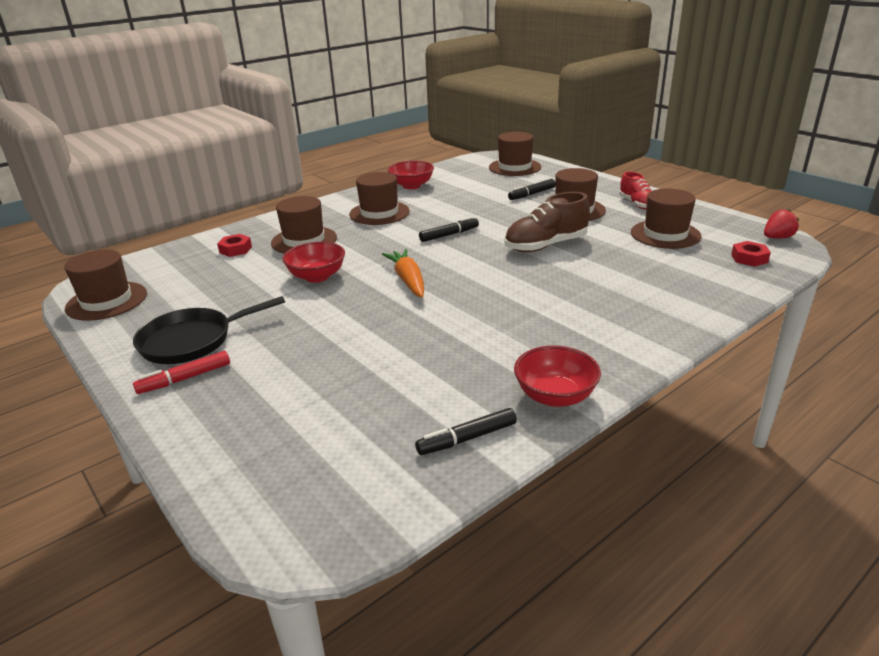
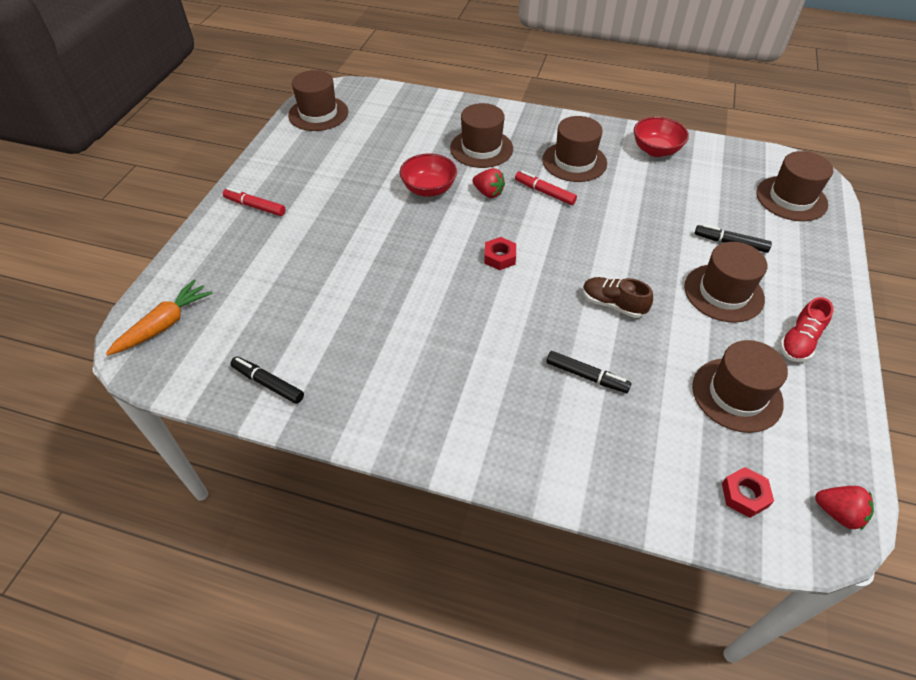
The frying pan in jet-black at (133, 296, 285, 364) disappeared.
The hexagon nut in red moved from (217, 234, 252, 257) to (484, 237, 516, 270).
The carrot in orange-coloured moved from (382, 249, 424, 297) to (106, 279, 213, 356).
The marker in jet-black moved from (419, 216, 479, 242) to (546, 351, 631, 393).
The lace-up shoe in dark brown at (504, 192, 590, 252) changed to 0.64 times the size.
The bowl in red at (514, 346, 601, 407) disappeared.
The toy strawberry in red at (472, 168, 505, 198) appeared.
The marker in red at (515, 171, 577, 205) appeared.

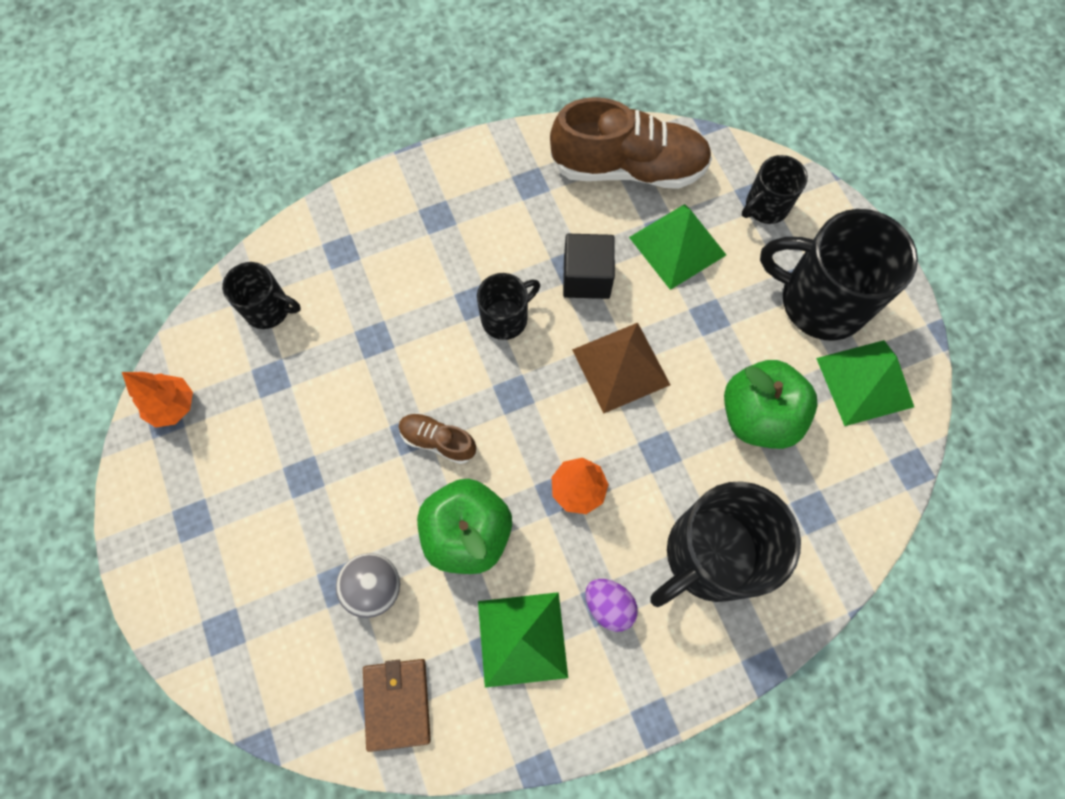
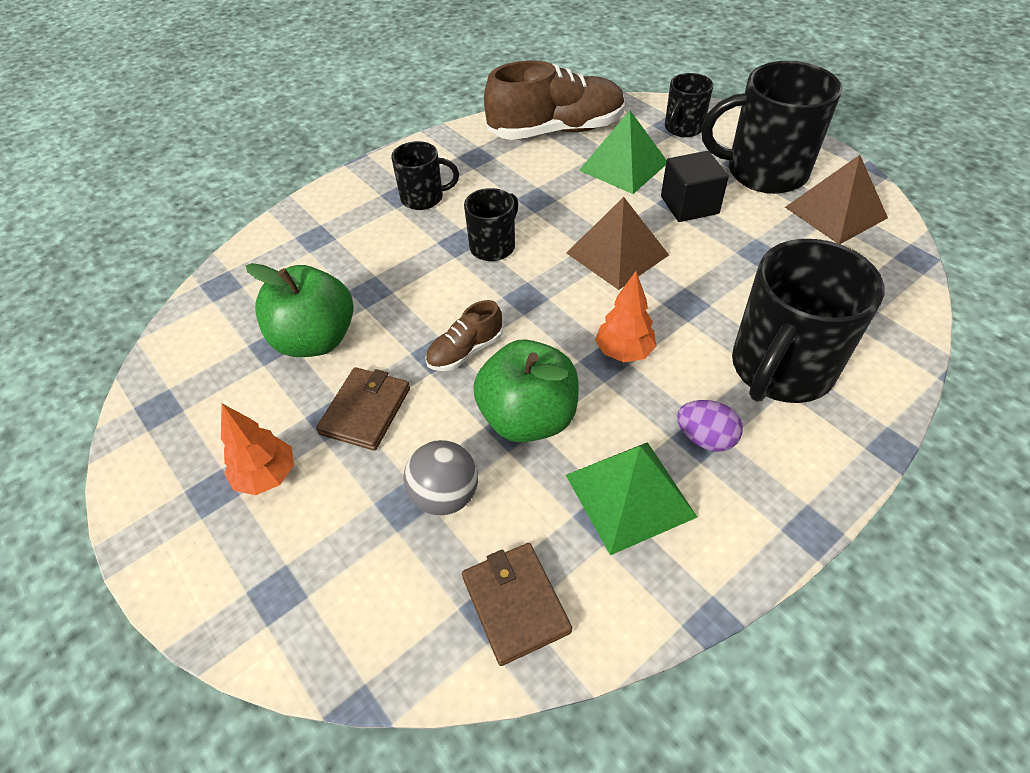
The fir tree in orange-coloured moved from (122, 372, 193, 428) to (221, 404, 294, 495).
The tea mug in jet-black moved from (222, 262, 301, 329) to (391, 141, 459, 210).
The lace-up shoe in dark brown at (399, 413, 476, 464) turned 45 degrees counterclockwise.
The solid cube in jet-black moved from (563, 234, 615, 299) to (661, 151, 729, 222).
The apple in leaf-green moved from (724, 360, 818, 449) to (246, 263, 353, 357).
The solid pyramid in leaf-green at (816, 340, 914, 426) became the solid pyramid in dark brown at (785, 155, 888, 244).
The card wallet in dark brown at (316, 367, 410, 451) appeared.

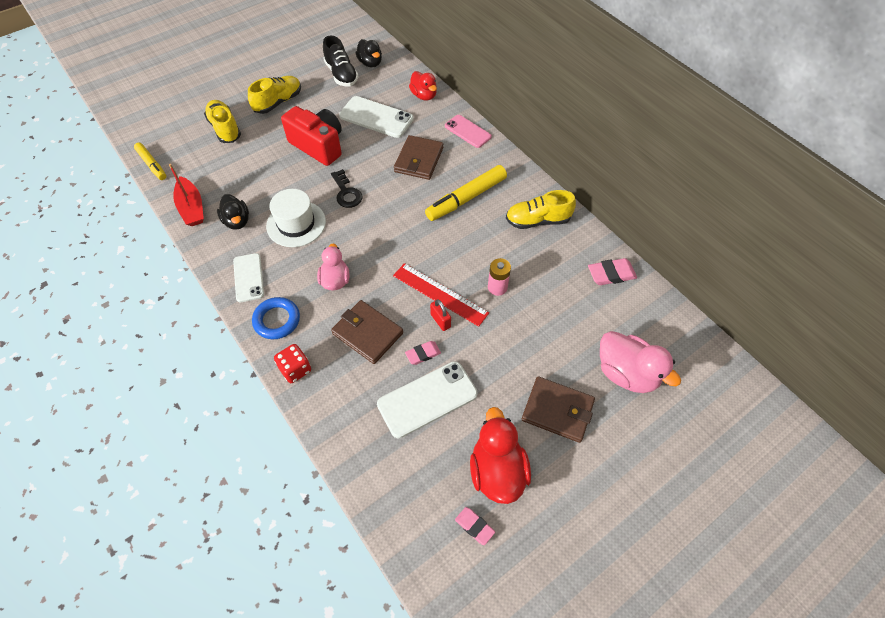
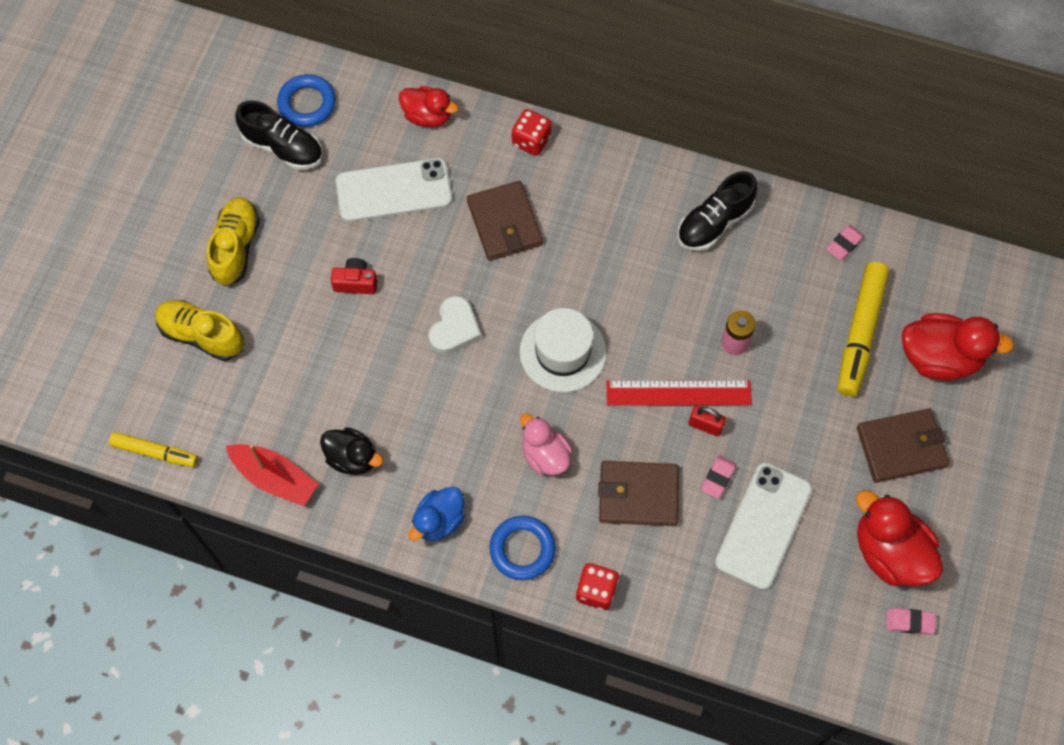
The phone in pure white at (233, 253, 264, 302) was replaced by the toy duck in cobalt at (409, 487, 465, 541).
The top hat in pure white moved from (266, 189, 326, 247) to (519, 308, 607, 392).
The camera in red at (281, 106, 342, 166) changed to 0.47 times the size.
The key in jet-black at (331, 169, 363, 208) was replaced by the love heart in pure white at (428, 296, 482, 355).
The toy duck in jet-black at (356, 39, 382, 67) was replaced by the ring in cobalt at (277, 74, 336, 127).
The marker in bright yellow moved from (425, 165, 507, 221) to (838, 262, 889, 396).
The phone in pink at (445, 115, 492, 148) was replaced by the die in red at (512, 109, 551, 156).
The lace-up shoe in bright yellow at (506, 190, 576, 229) became the lace-up shoe in jet-black at (677, 171, 758, 251).
The pencil eraser in pink at (588, 258, 637, 285) changed to 0.66 times the size.
The toy duck in pink at (600, 331, 681, 393) became the toy duck in red at (902, 313, 1014, 381).

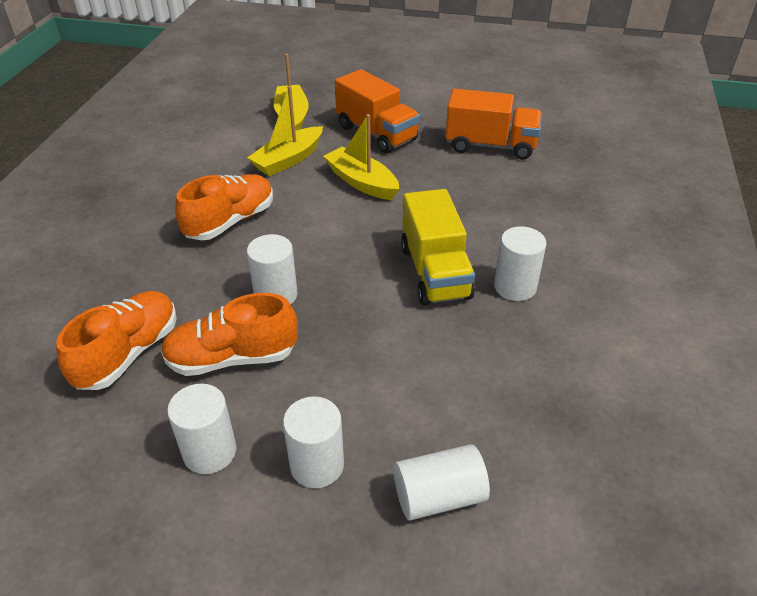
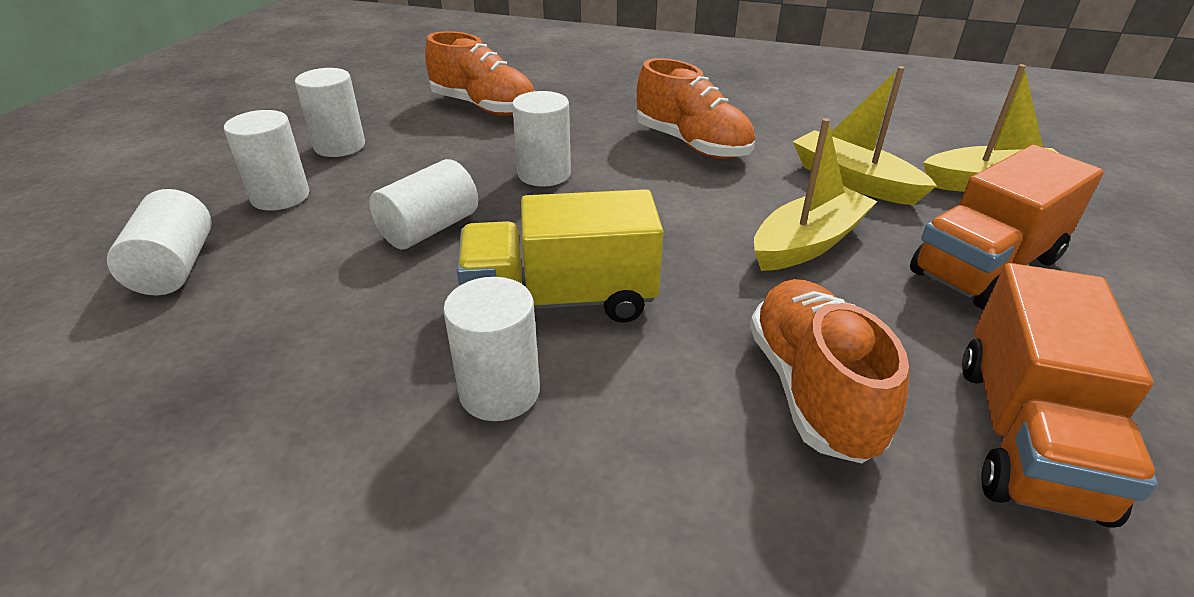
The lace-up shoe in orange-coloured moved from (161, 293, 298, 376) to (750, 279, 909, 463).
The cylinder shape in pure white at (369, 159, 478, 249) appeared.

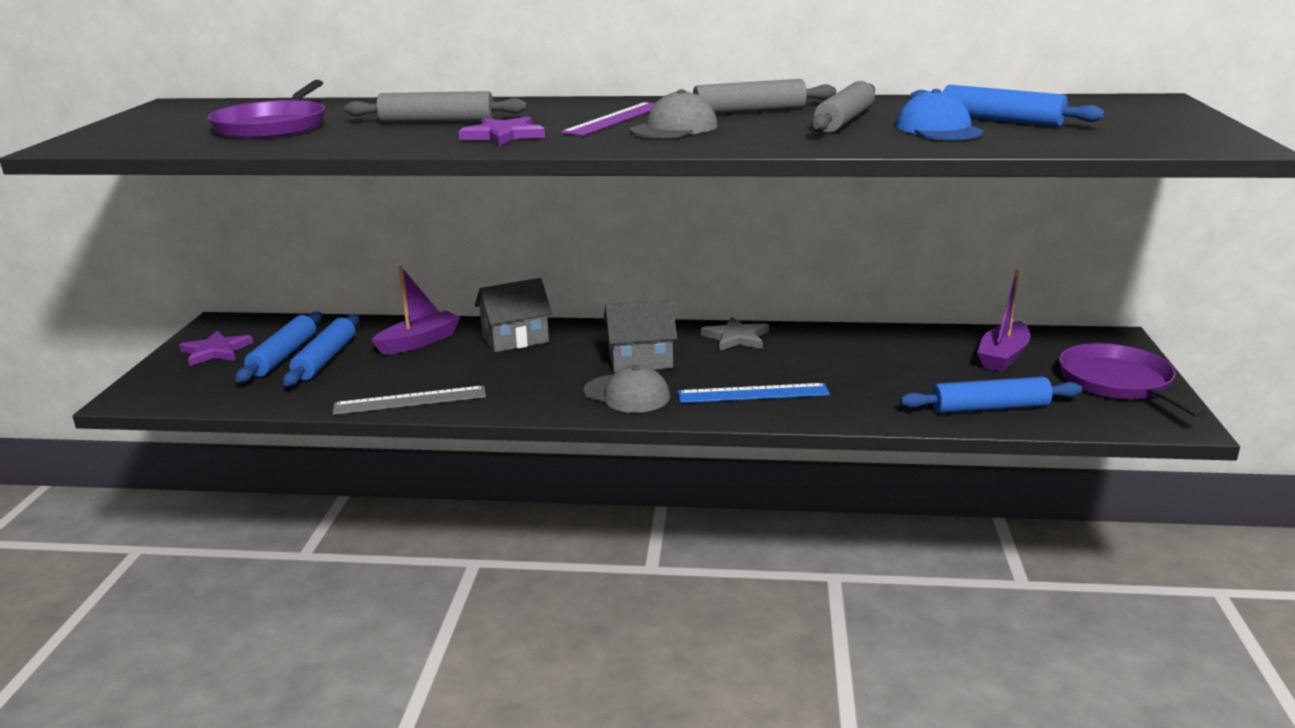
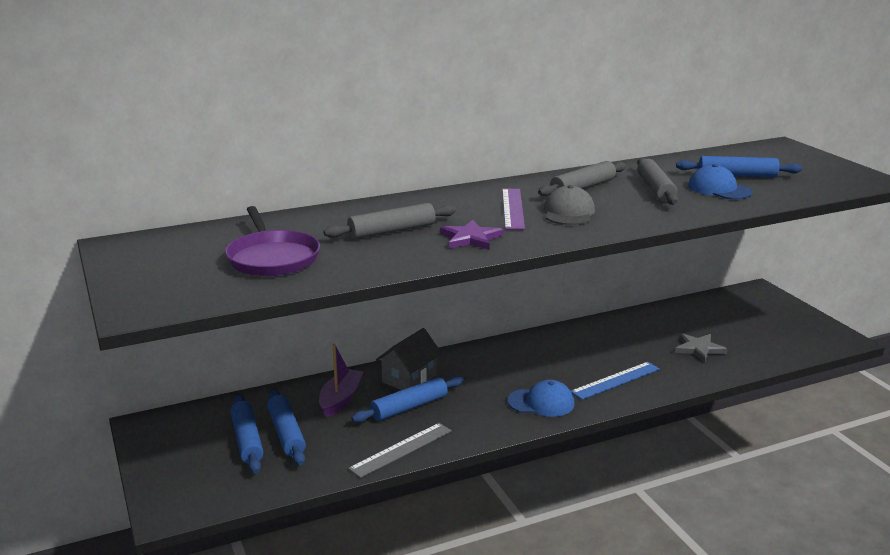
The star shape in violet at (179, 330, 253, 366) disappeared.
The peaked cap in grey at (583, 365, 670, 413) became the peaked cap in cobalt at (508, 380, 575, 417).
The cottage in grey at (604, 299, 677, 373) disappeared.
The star shape in grey moved from (701, 317, 769, 351) to (675, 333, 727, 363).
The dough roller in cobalt moved from (900, 377, 1082, 413) to (351, 376, 464, 423).
The toy boat in violet at (977, 270, 1030, 372) disappeared.
The frying pan in violet at (1059, 343, 1207, 418) disappeared.

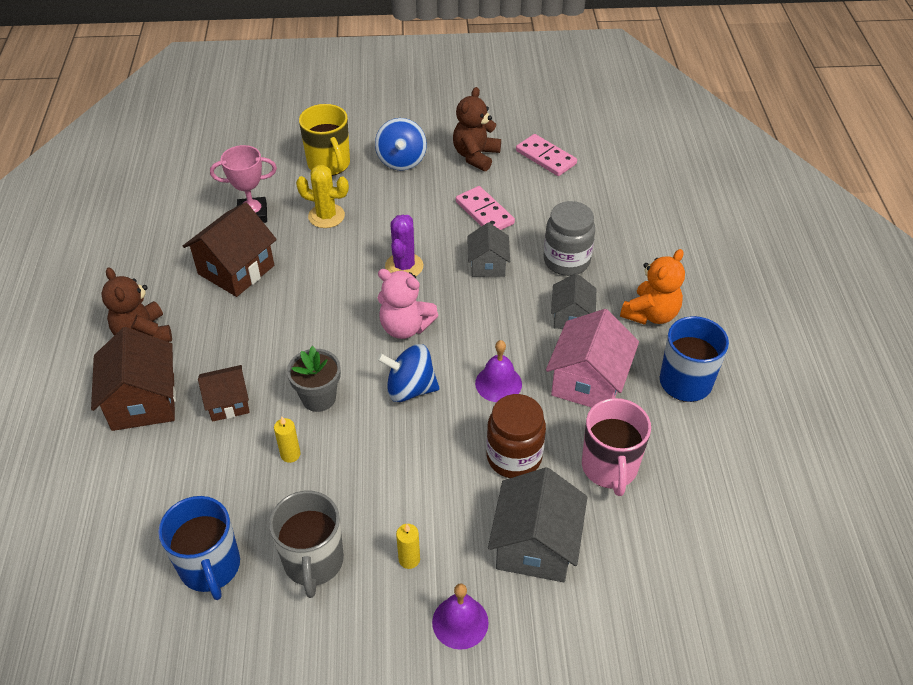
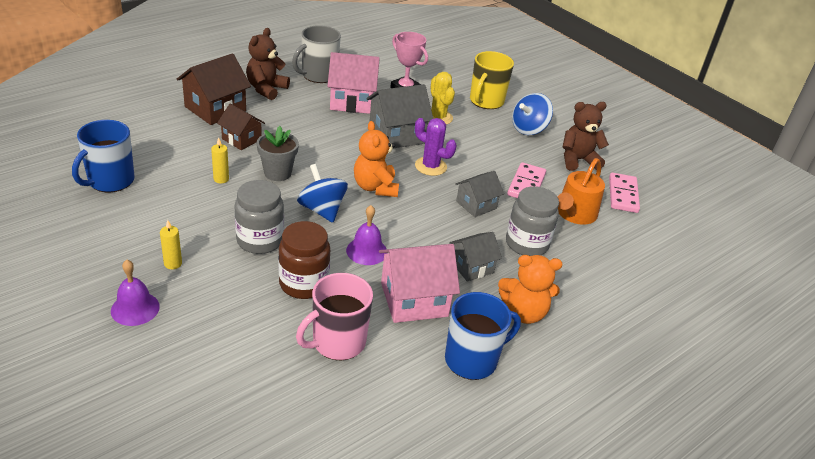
The cottage in dark brown at (183, 202, 277, 297) became the cottage in pink at (327, 52, 380, 114).
The tea mug in grey moved from (269, 491, 344, 598) to (292, 25, 341, 83).
The teddy in pink at (378, 269, 438, 339) became the teddy in orange-coloured at (354, 121, 399, 197).
The prickly plant in violet at (385, 215, 423, 276) turned 60 degrees clockwise.
The cottage in grey moved from (488, 467, 587, 582) to (366, 84, 433, 148).
The preserve jar in grey at (234, 180, 284, 254) appeared.
The sprinkling can in orange-coloured at (558, 158, 605, 225) appeared.

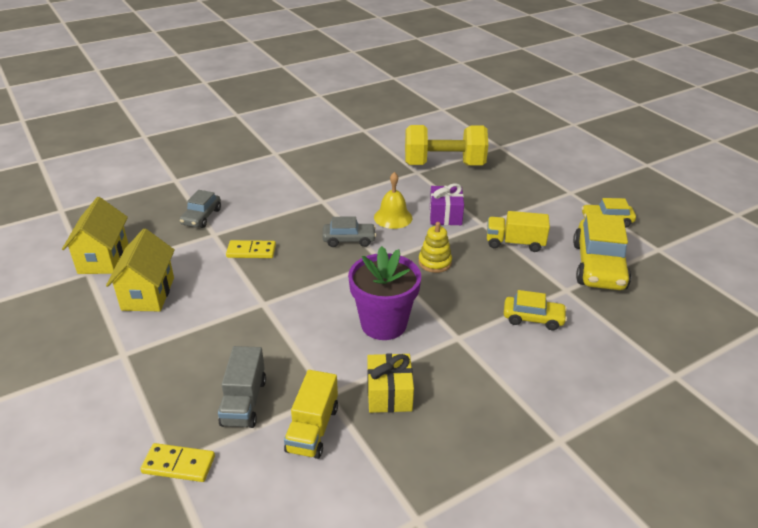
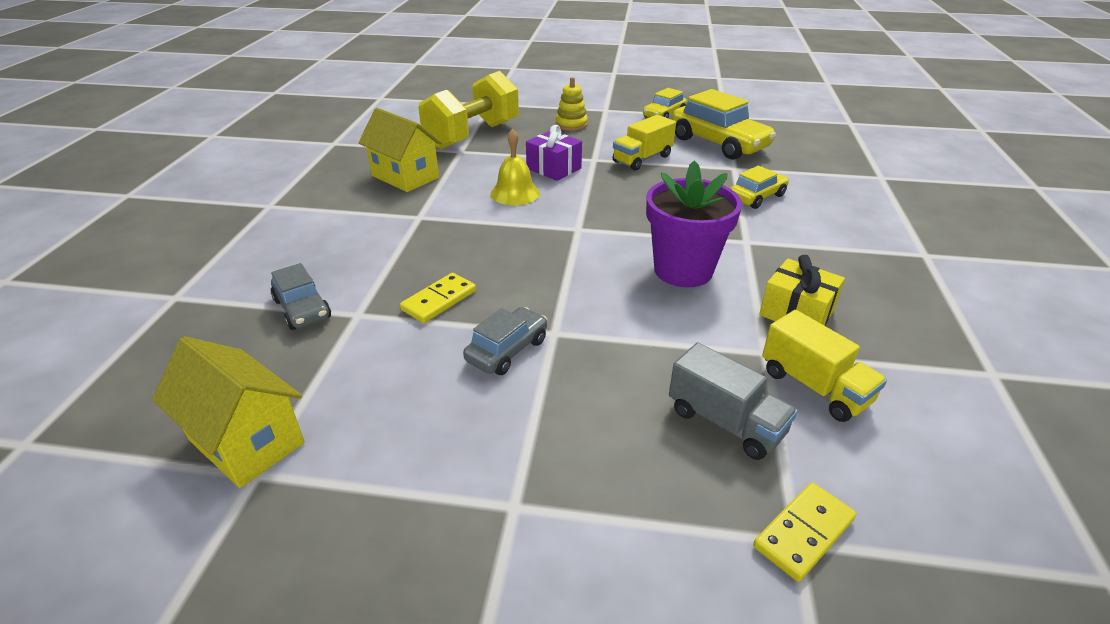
The cottage in bright yellow moved from (106, 229, 175, 311) to (358, 108, 442, 192).
The automobile in grey moved from (322, 216, 376, 247) to (463, 307, 547, 375).
The ring stacker in bright yellow moved from (418, 222, 452, 273) to (556, 77, 588, 131).

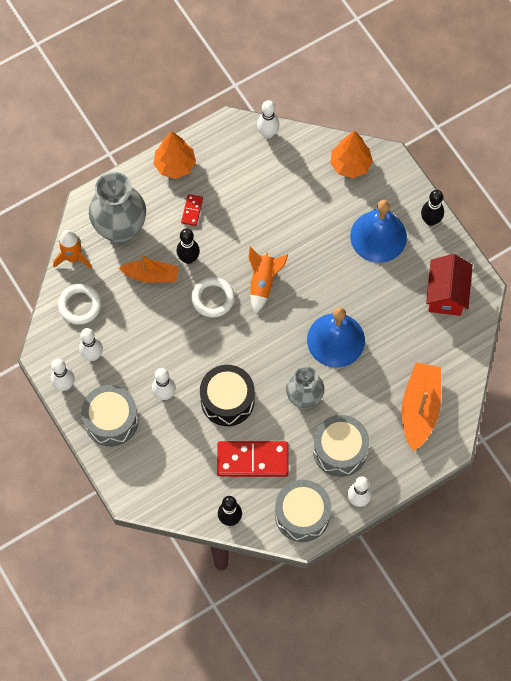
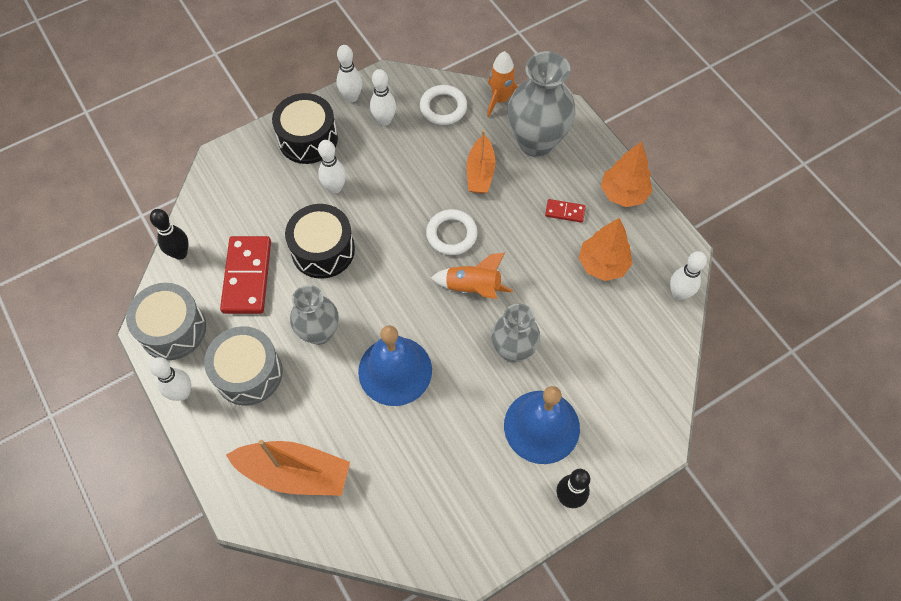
The toy drum in grey at (81, 385, 138, 447) became the toy drum in jet-black at (272, 93, 338, 164).
The bowling pin in jet-black at (177, 229, 200, 264) disappeared.
The fir tree in orange-coloured moved from (330, 131, 373, 178) to (579, 218, 633, 281).
The cottage in red at (426, 254, 473, 316) disappeared.
The flower vase in grey at (491, 304, 540, 363) appeared.

